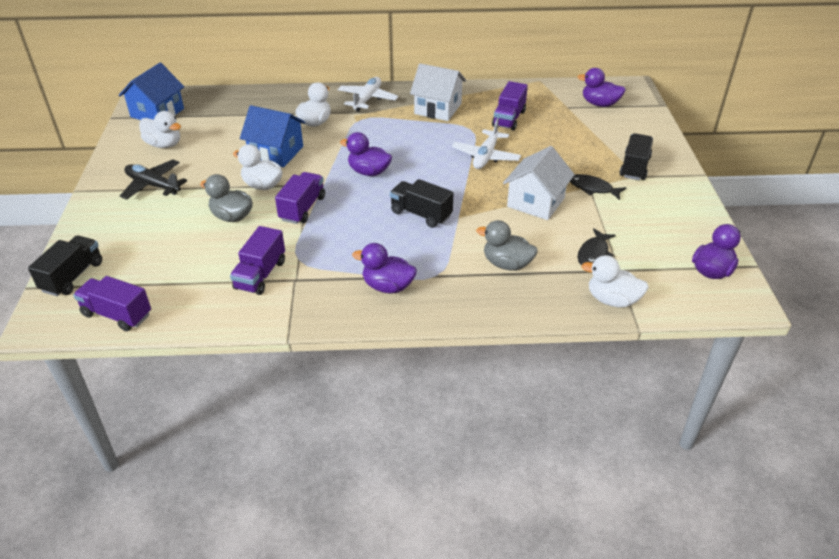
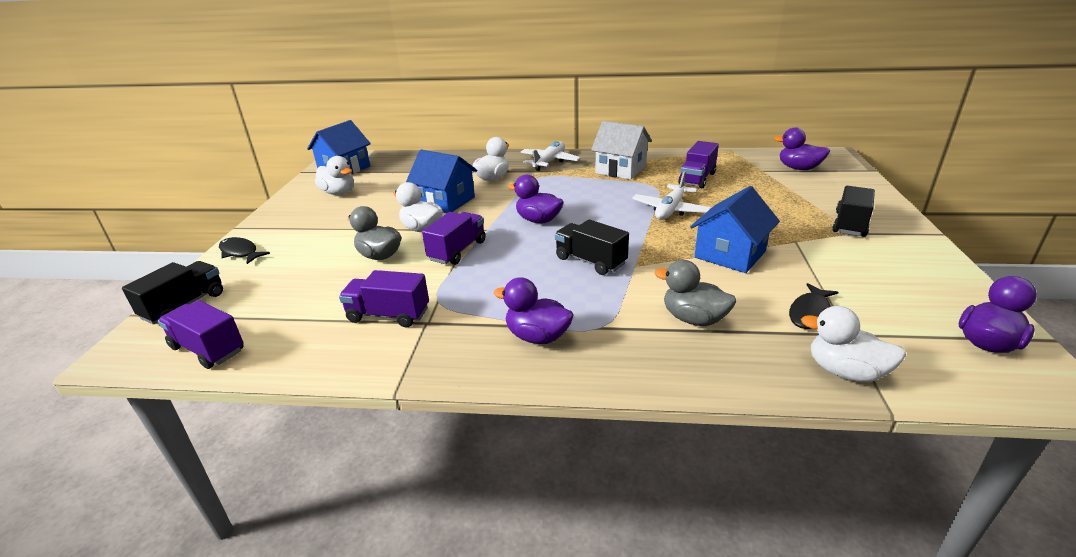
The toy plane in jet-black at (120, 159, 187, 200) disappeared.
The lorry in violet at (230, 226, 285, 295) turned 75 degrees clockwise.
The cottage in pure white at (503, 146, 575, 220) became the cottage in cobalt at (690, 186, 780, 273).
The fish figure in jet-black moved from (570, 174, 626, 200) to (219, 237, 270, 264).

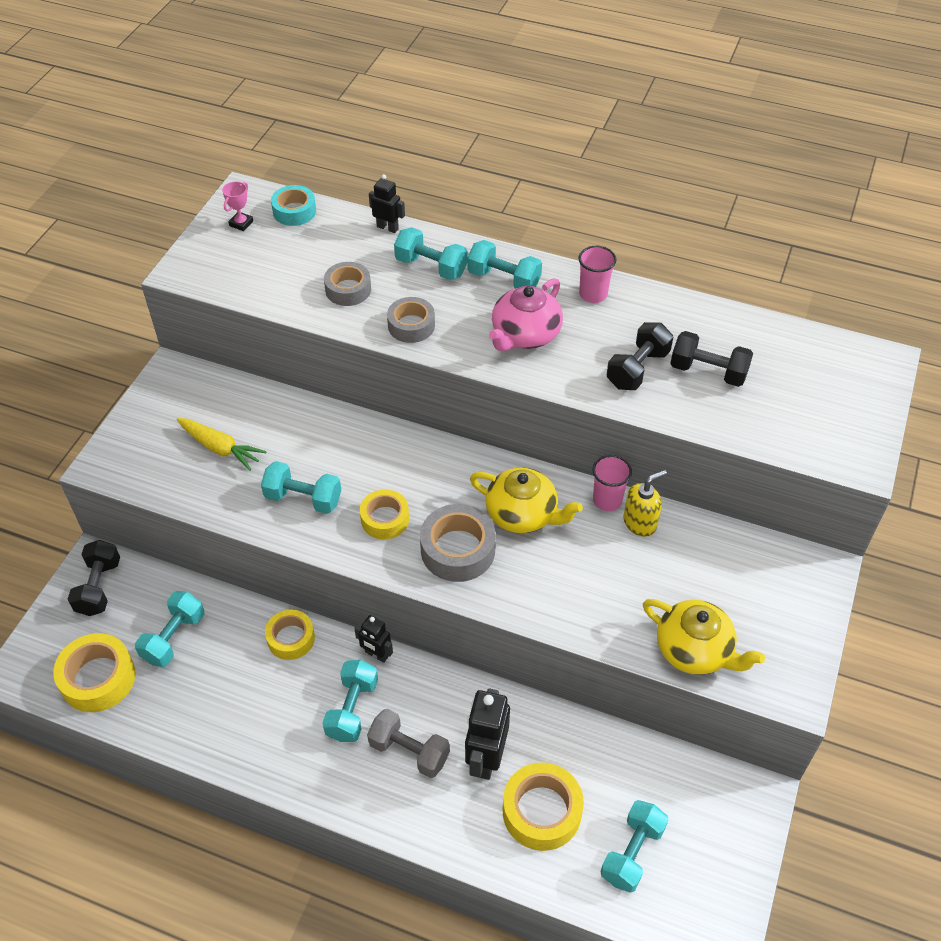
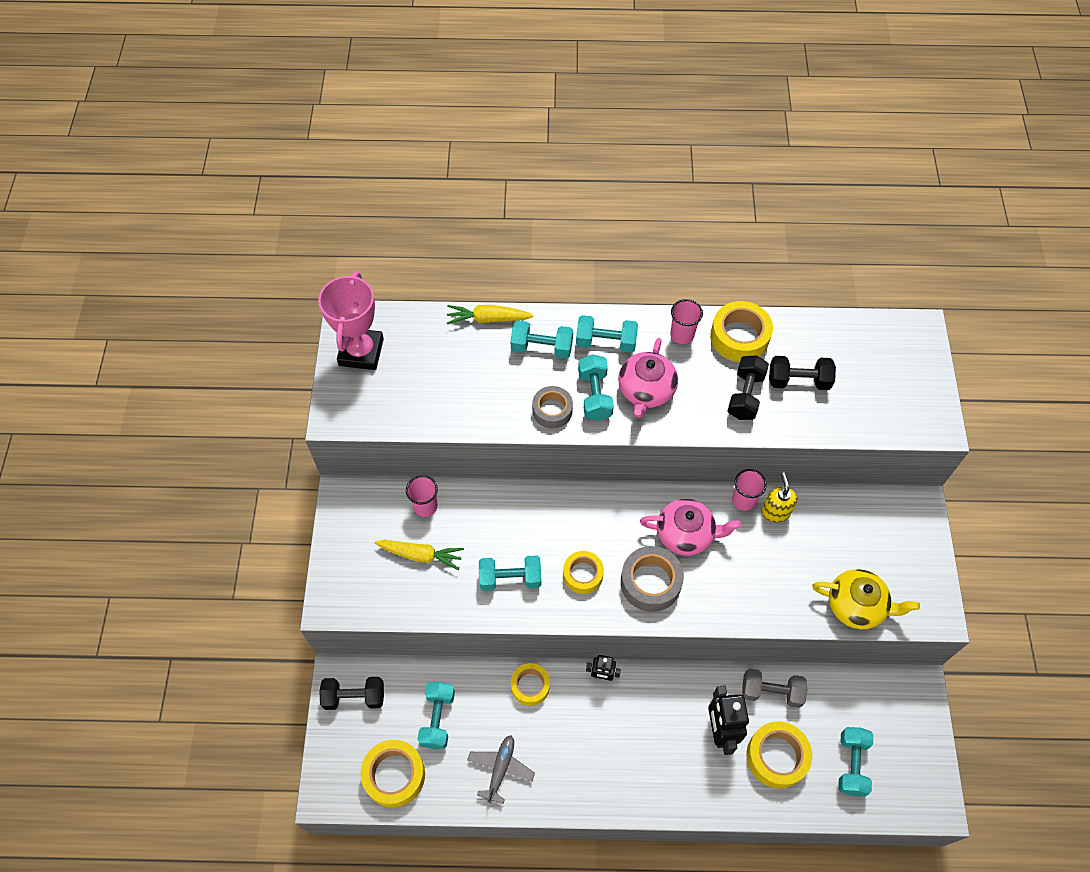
The dumbbell in jet-black at (68, 540, 120, 616) turned 75 degrees counterclockwise.
The prize cup in pink at (222, 181, 253, 231) changed to 2.41 times the size.
The roll of tape in turquoise at (271, 185, 316, 226) disappeared.
The dumbbell in turquoise moved from (323, 660, 378, 742) to (578, 354, 614, 421).
The roll of tape in grey at (324, 262, 371, 306) disappeared.
The dumbbell in grey moved from (367, 709, 450, 778) to (742, 668, 807, 708).
The robot figure in jet-black at (369, 174, 405, 233) was replaced by the carrot in bright yellow at (447, 305, 534, 324).
The tea pot in bright yellow at (470, 467, 583, 533) became the tea pot in pink at (640, 499, 742, 556).
The soap pump in bright yellow at (624, 470, 667, 537) turned 45 degrees counterclockwise.
The tumbler in pink at (406, 475, 438, 517) appeared.
The toy plane in grey at (467, 735, 535, 804) appeared.
The roll of tape in bright yellow at (710, 301, 773, 362) appeared.

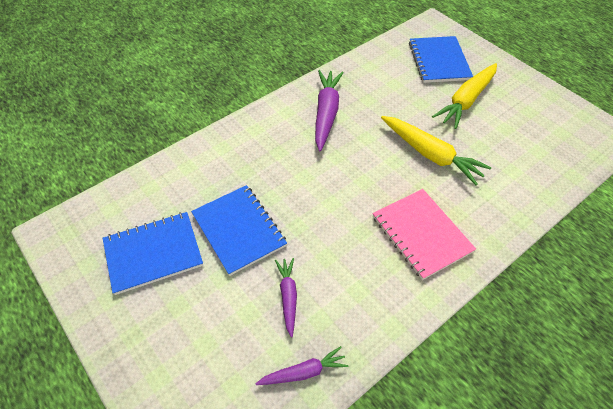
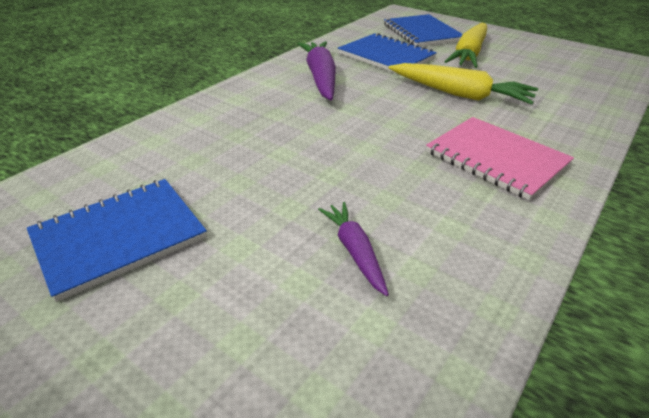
The exercise book in cobalt moved from (191, 185, 287, 276) to (338, 33, 437, 74).
The carrot in violet at (255, 346, 348, 385) disappeared.

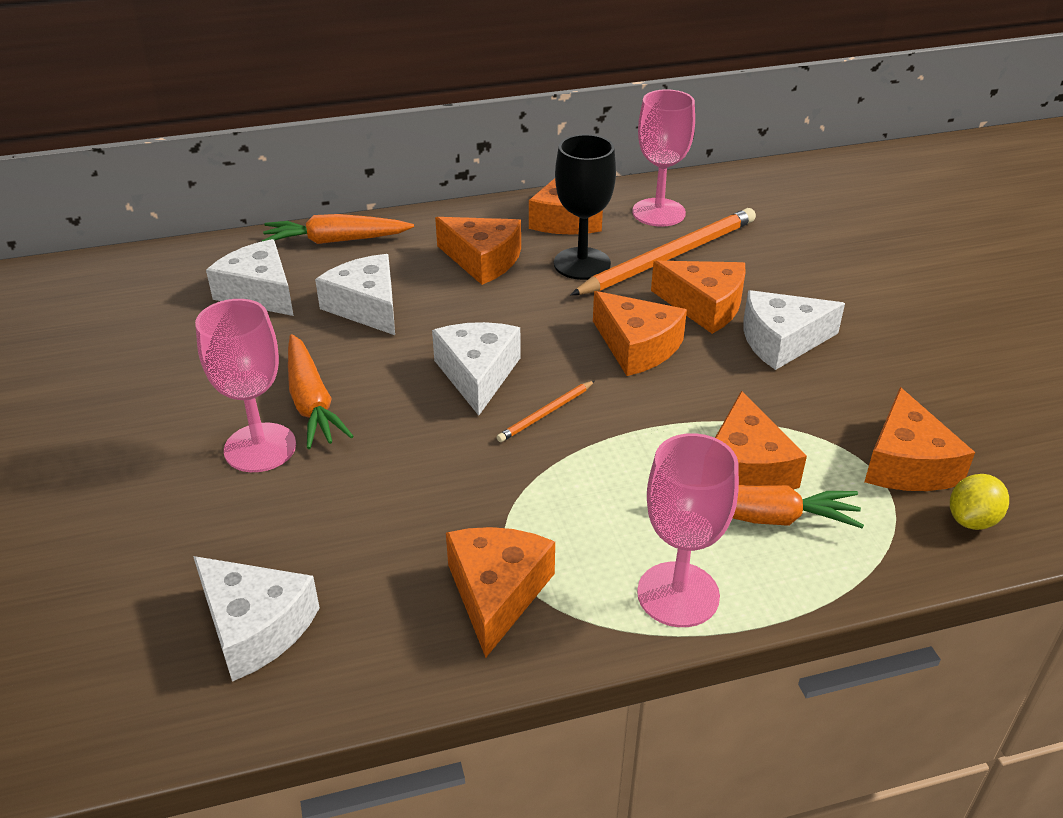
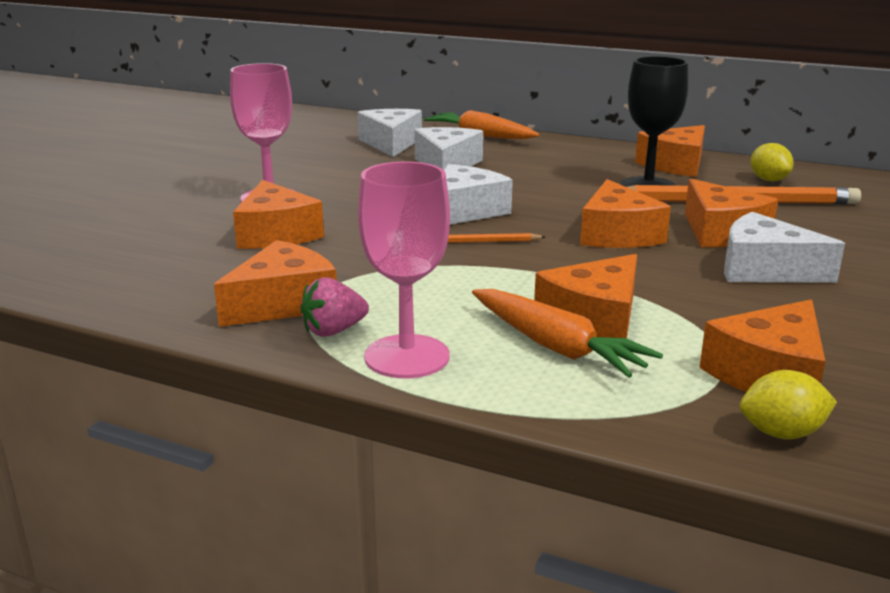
The cheese wedge in pure white at (193, 556, 320, 682) disappeared.
The carrot in orange-coloured at (288, 334, 353, 449) disappeared.
The cheese wedge in orange-coloured moved from (435, 217, 521, 285) to (233, 180, 324, 249).
The goblet in pink at (632, 89, 695, 227) was replaced by the citrus fruit in bright yellow at (751, 143, 794, 181).
The toy strawberry in pink at (301, 277, 369, 337) appeared.

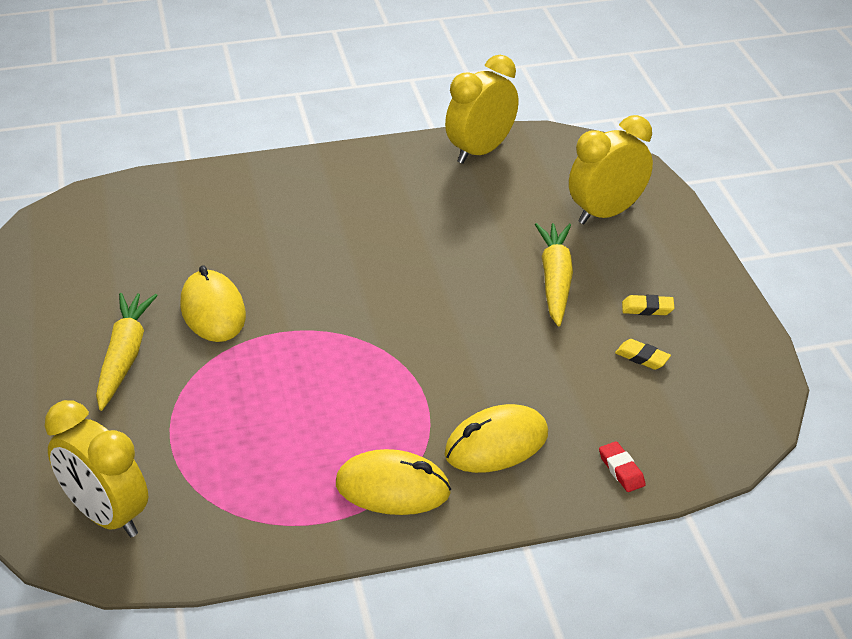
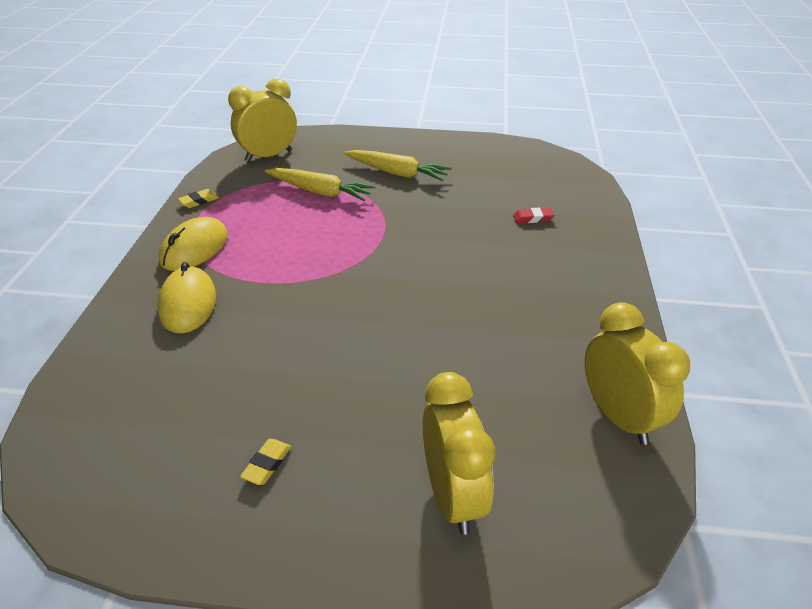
The mouse in bright yellow at (180, 265, 246, 342) disappeared.
The carrot in bright yellow moved from (535, 223, 573, 327) to (265, 168, 375, 201).
The pencil eraser in red moved from (599, 441, 646, 492) to (513, 208, 555, 223).
The pencil eraser in bright yellow moved from (615, 339, 671, 370) to (178, 189, 219, 208).

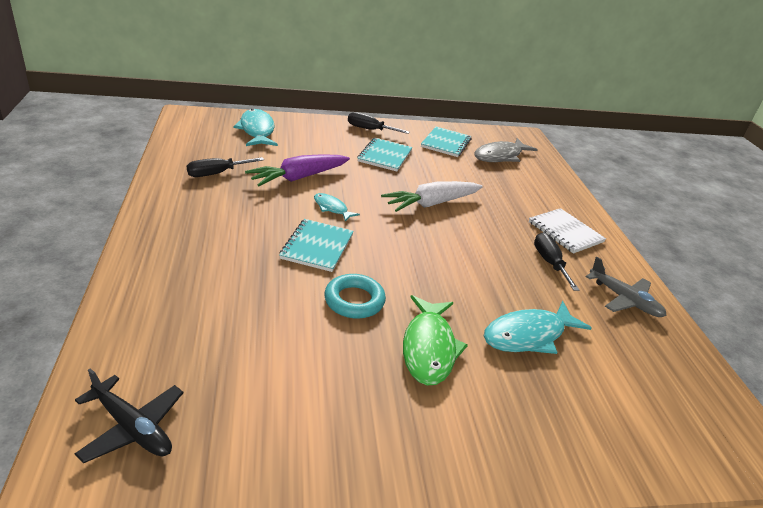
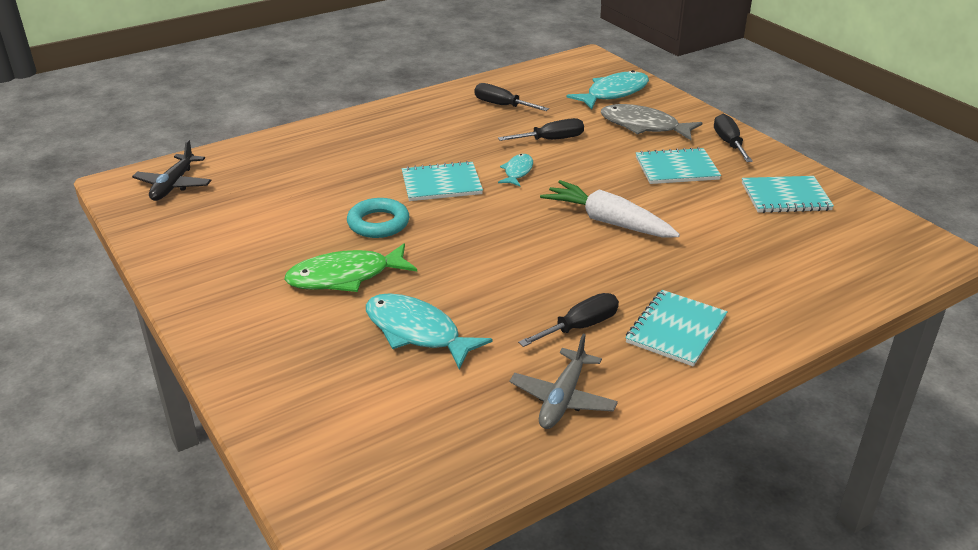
The carrot in violet at (245, 154, 350, 186) was replaced by the screwdriver in jet-black at (498, 118, 584, 141).
The fish figure in grey moved from (474, 138, 538, 162) to (601, 104, 702, 140).
The exercise book in pure white at (529, 208, 606, 254) became the exercise book in turquoise at (625, 290, 728, 367).

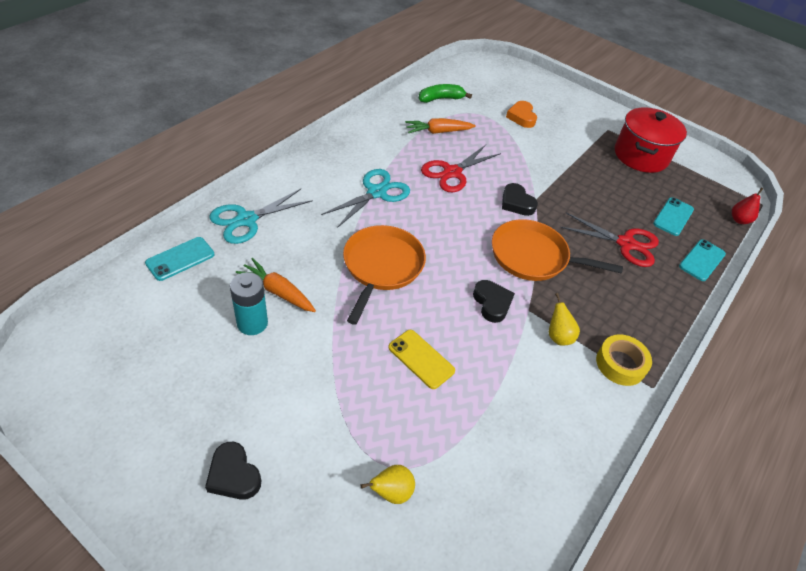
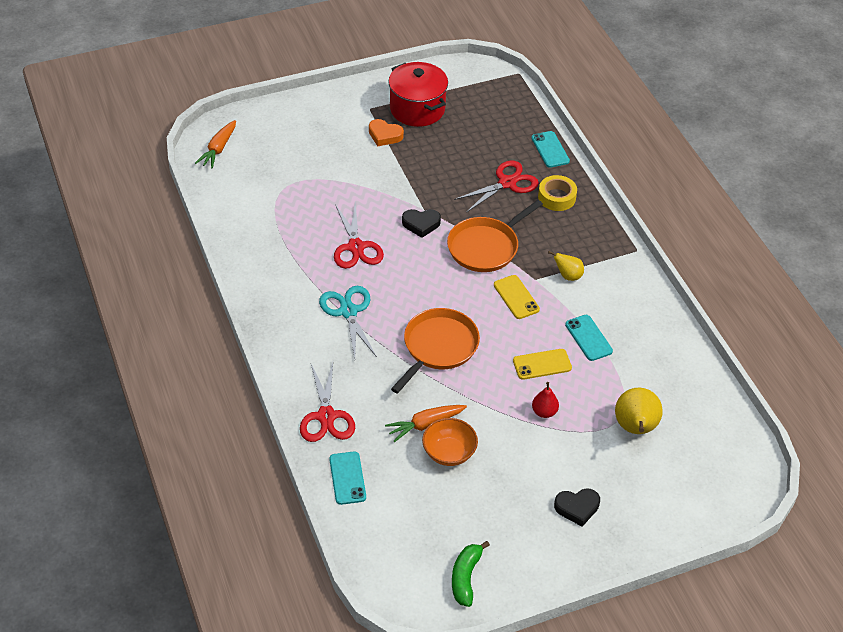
The scissors in turquoise at (209, 189, 313, 244) became the scissors in red at (300, 362, 355, 442).
The AA battery in turquoise at (230, 272, 268, 335) was replaced by the bowl in orange-coloured at (422, 418, 478, 466).
The frying pan in orange-coloured at (343, 225, 426, 325) turned 75 degrees clockwise.
The pear in bright yellow at (361, 465, 415, 504) changed to 1.73 times the size.
The carrot in orange-coloured moved from (405, 118, 476, 134) to (195, 120, 236, 168).
The banana fruit in leaf-green moved from (419, 84, 472, 103) to (452, 541, 490, 607).
The love heart in jet-black at (473, 280, 515, 323) was replaced by the phone in bright yellow at (494, 275, 540, 319).
The love heart in orange-coloured moved from (506, 101, 537, 128) to (369, 119, 404, 146).
The roll of tape in bright yellow moved from (596, 334, 652, 386) to (538, 175, 577, 211).
The phone in turquoise moved from (653, 197, 694, 236) to (565, 315, 613, 361).
The pear in red moved from (732, 188, 763, 224) to (532, 382, 559, 418).

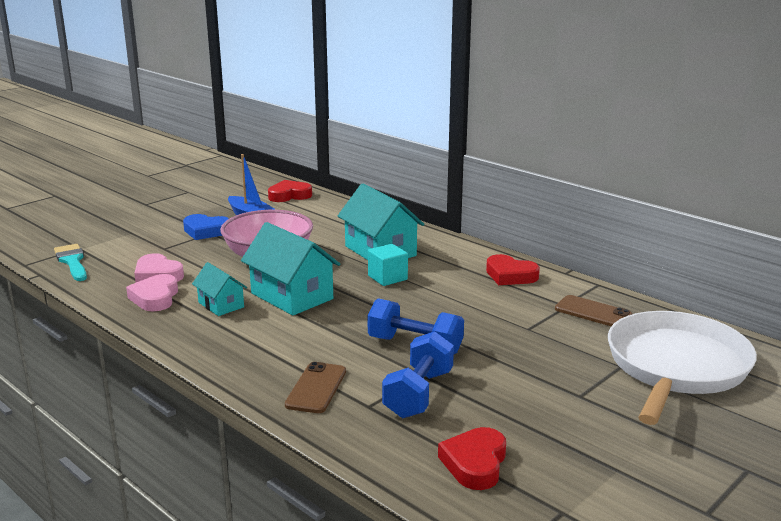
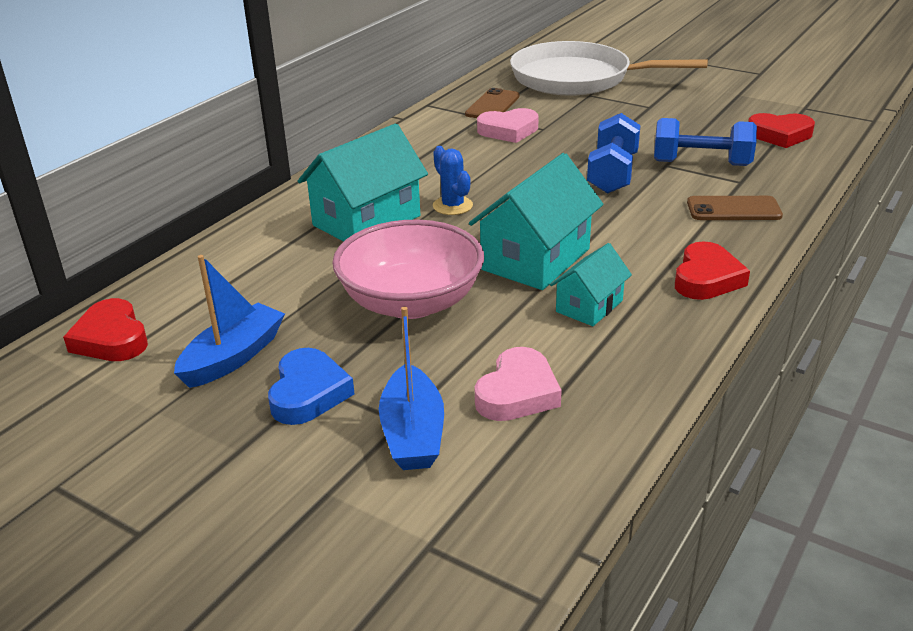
The paint brush in turquoise at (54, 244, 87, 281) disappeared.
The love heart in pink moved from (126, 274, 178, 311) to (477, 108, 539, 143).
The solid cube in turquoise at (368, 244, 408, 286) was replaced by the prickly plant in cobalt at (433, 146, 473, 215).
The love heart in red moved from (486, 254, 540, 285) to (675, 241, 750, 300).
The toy boat in cobalt at (379, 307, 444, 470) appeared.

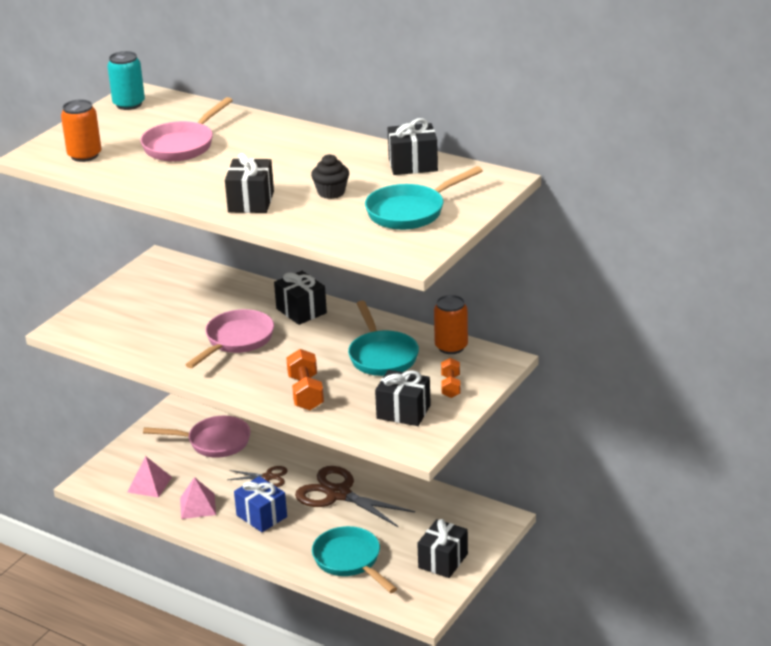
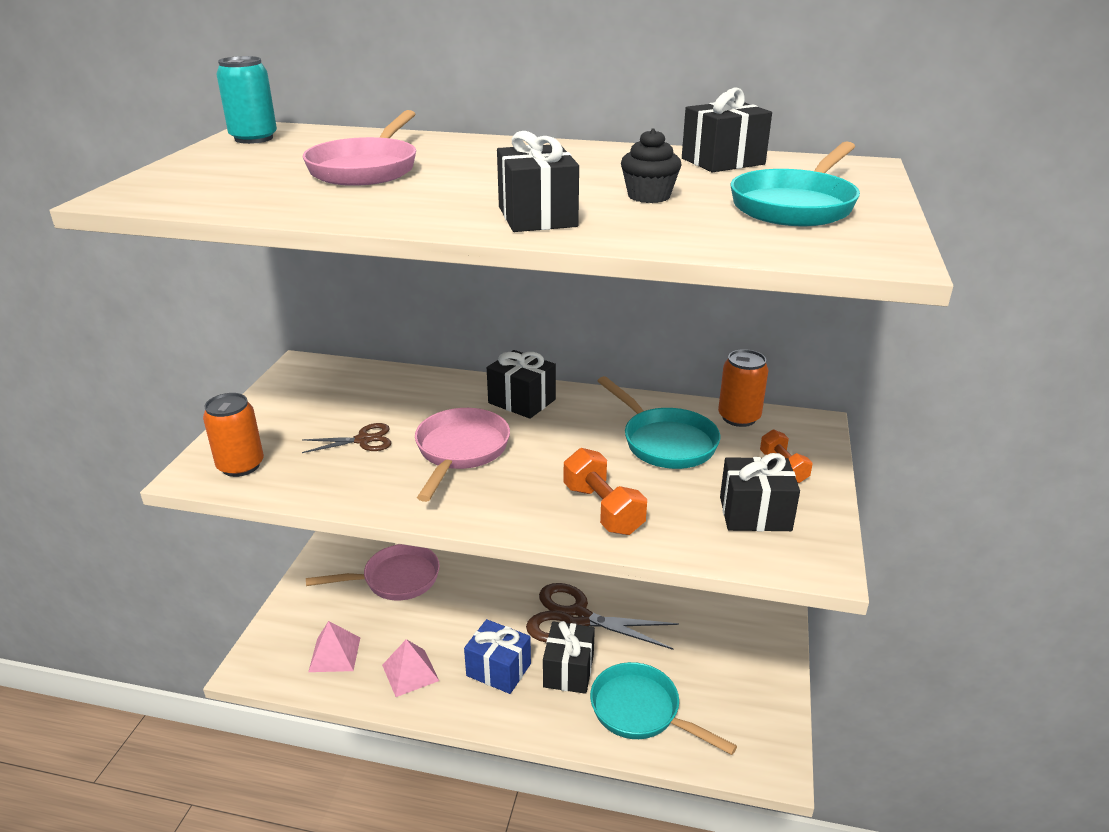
The tin in orange-coloured moved from (61, 99, 101, 162) to (203, 393, 264, 477).
The scissors in dark brown moved from (228, 466, 288, 487) to (302, 423, 391, 453).
The present in jet-black moved from (417, 519, 468, 578) to (543, 621, 595, 694).

